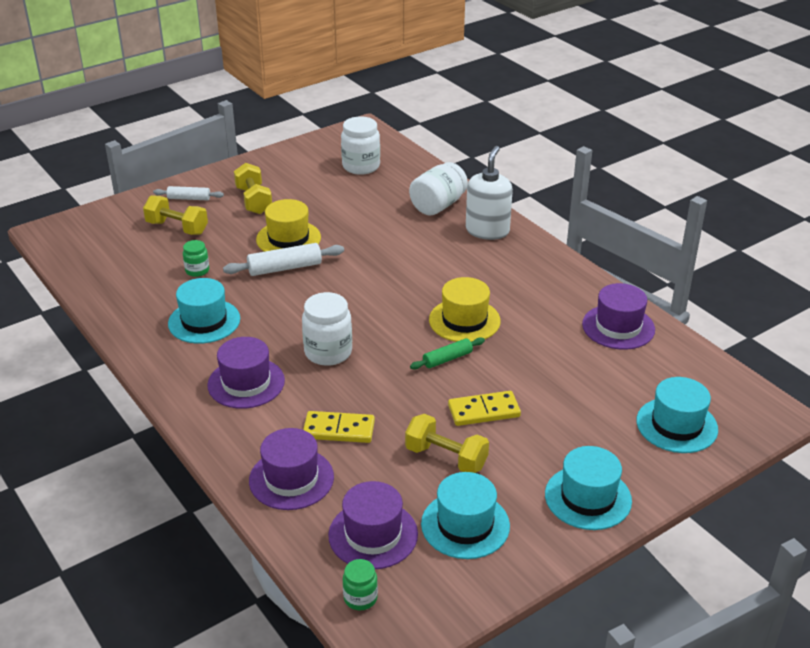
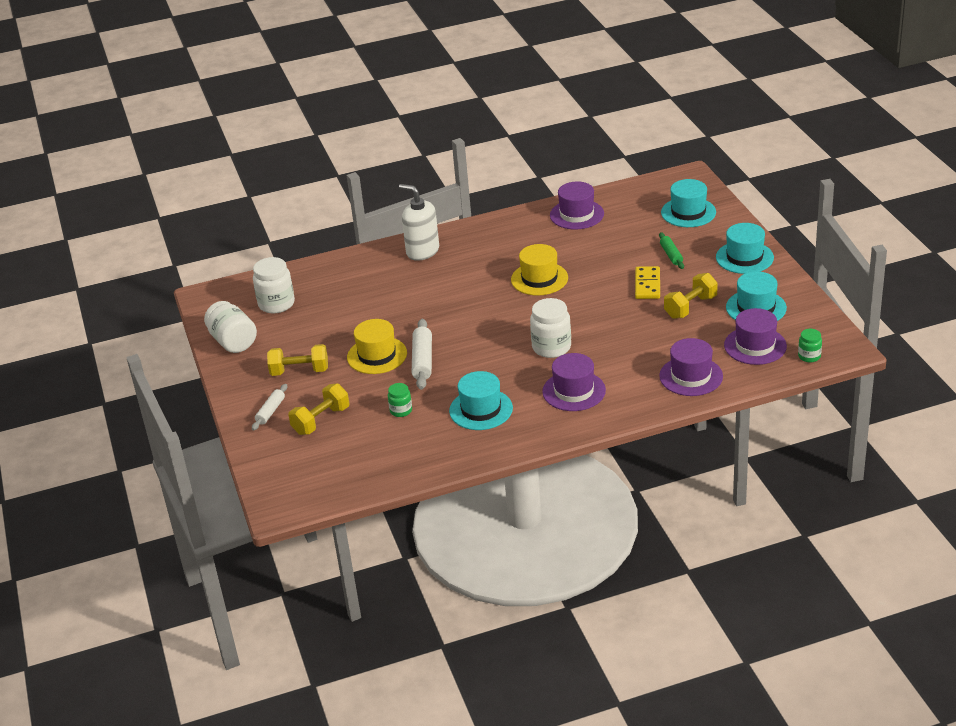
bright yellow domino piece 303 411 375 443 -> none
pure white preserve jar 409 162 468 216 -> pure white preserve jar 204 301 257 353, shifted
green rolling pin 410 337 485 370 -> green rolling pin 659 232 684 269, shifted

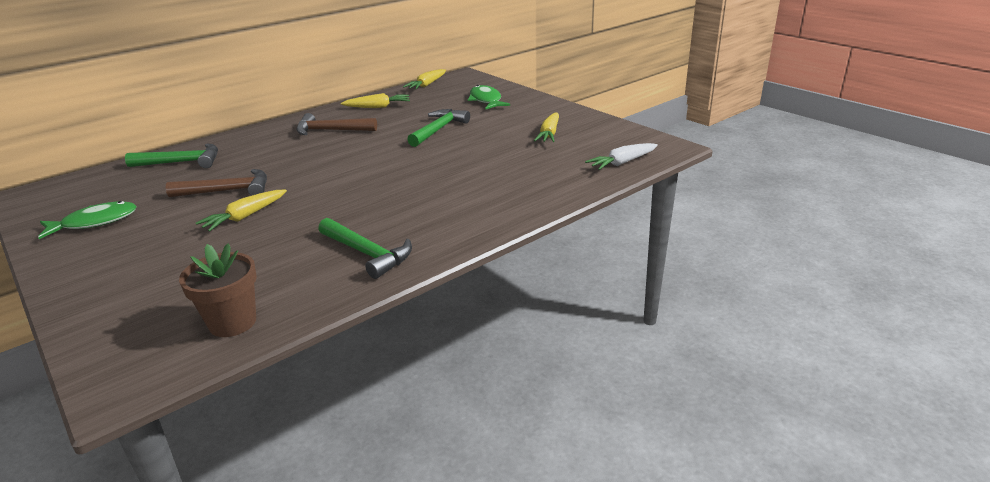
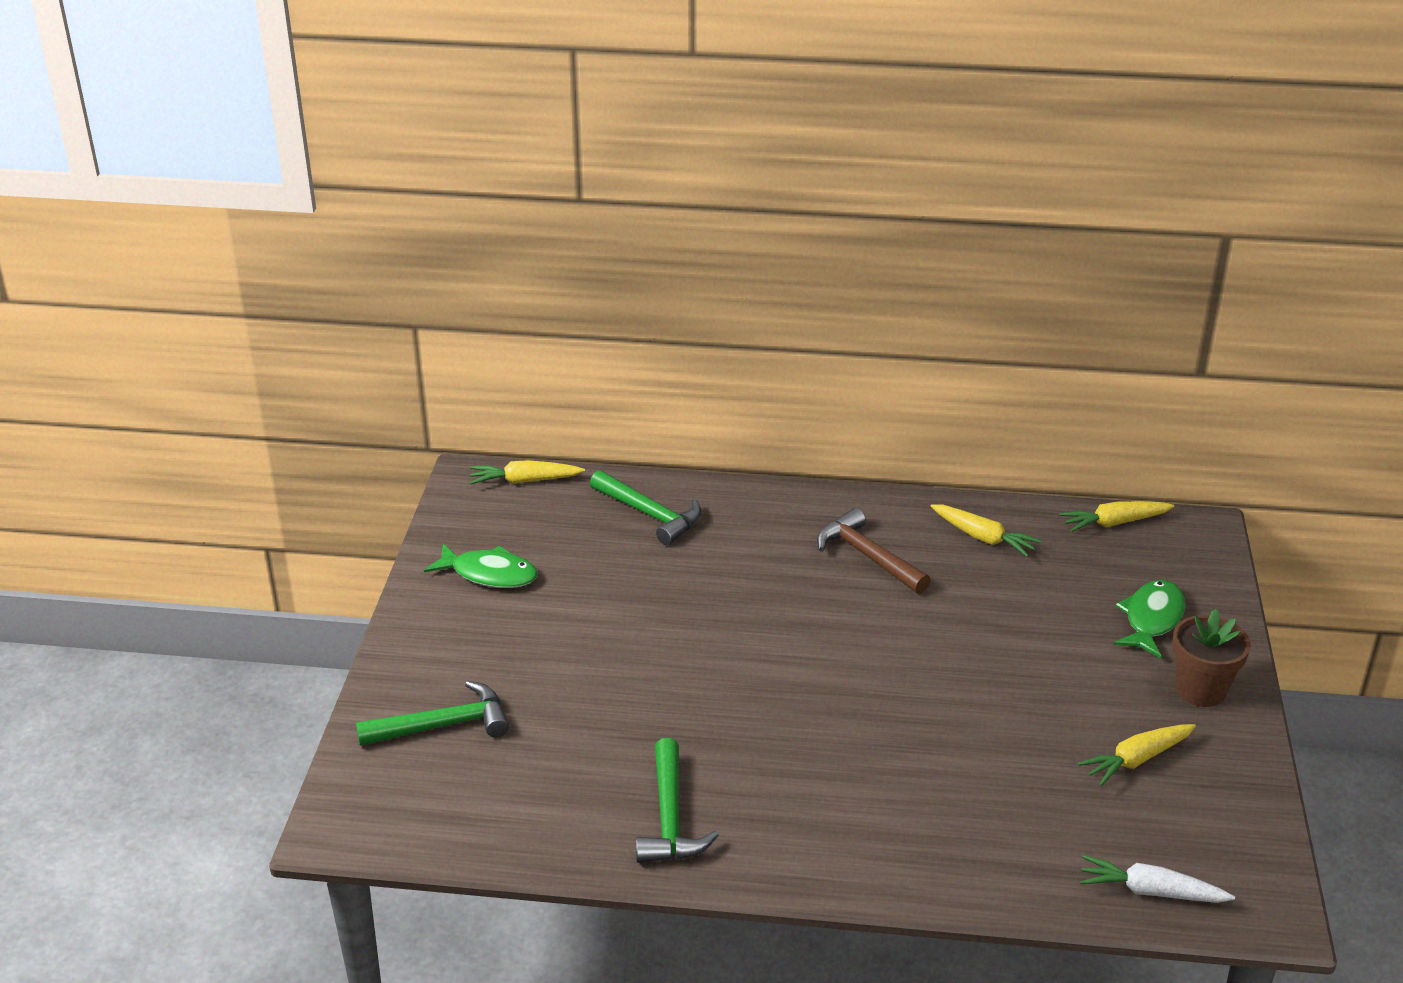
dark brown carpenter's hammer 166 169 267 197 -> none
dark brown potted plant 179 243 257 337 -> dark brown potted plant 1172 609 1251 707, shifted
bright yellow carrot 196 189 287 231 -> bright yellow carrot 470 460 585 484, shifted
green carpenter's hammer 407 109 470 147 -> green carpenter's hammer 356 681 509 746, shifted

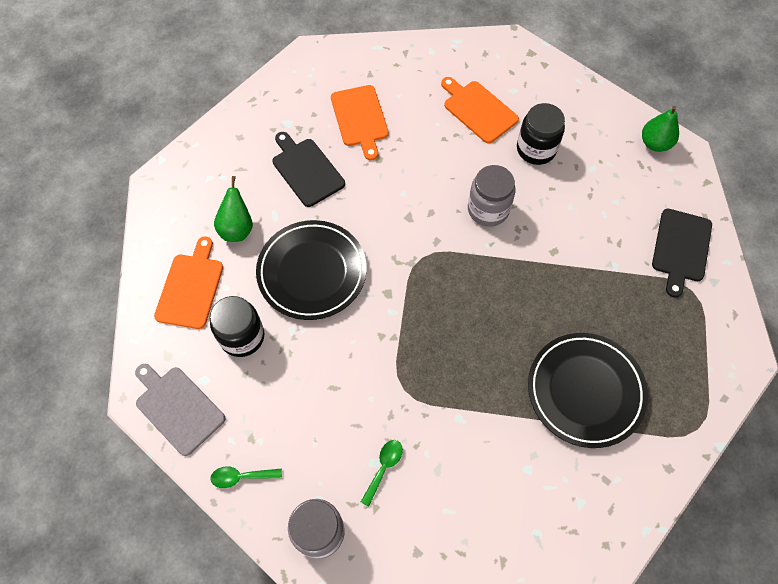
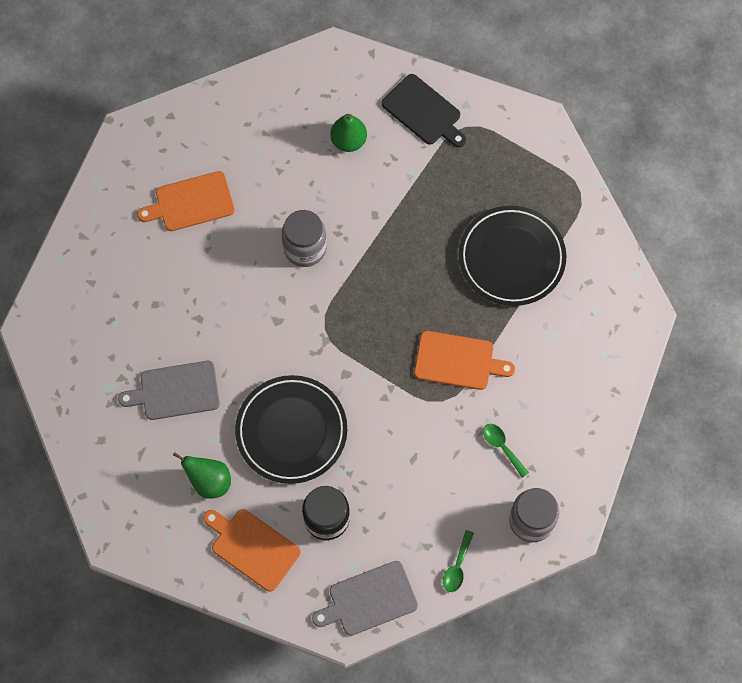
black bread board 272 132 345 207 -> grey bread board 118 361 220 420
orange bread board 331 85 389 160 -> orange bread board 414 331 515 390, shifted
black preserve jar 517 103 565 165 -> none
green toy pear 642 106 679 152 -> green toy pear 330 114 367 152, shifted

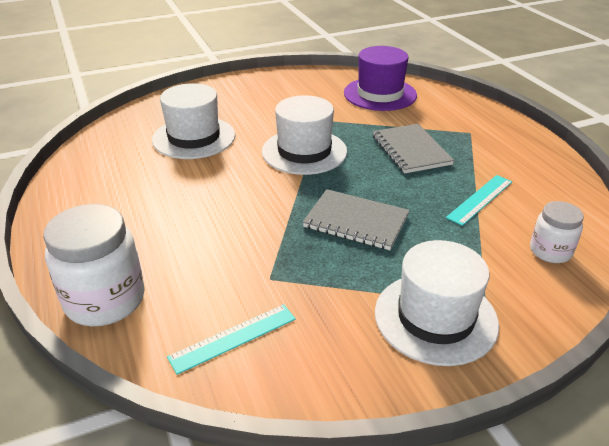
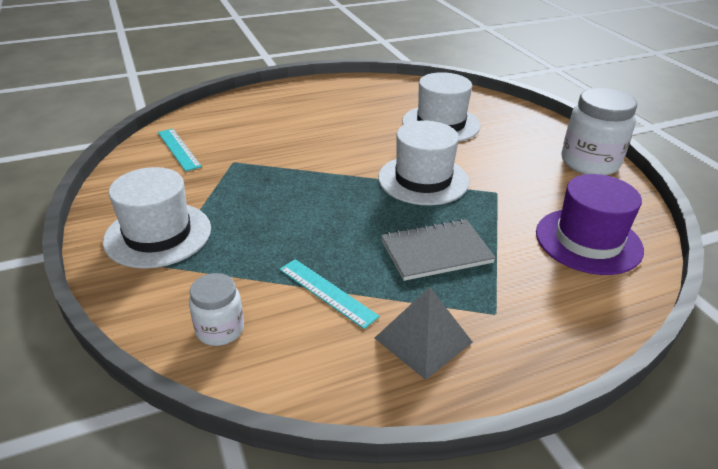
pure white preserve jar 43 204 144 326 -> pure white preserve jar 562 88 637 175, shifted
grey notebook 303 189 410 250 -> none
none -> grey solid pyramid 375 287 473 380

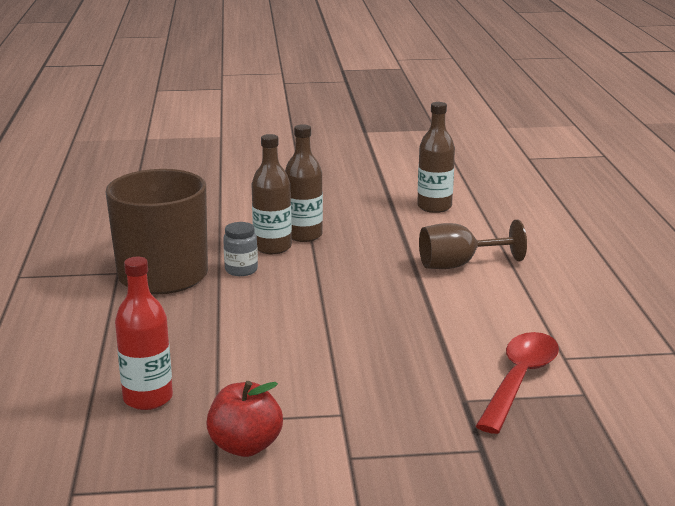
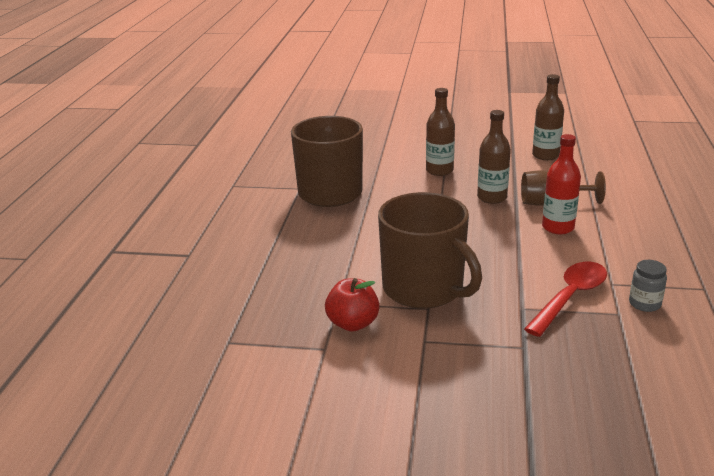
scarlet drink bottle 115 257 173 410 -> scarlet drink bottle 542 134 581 234, shifted
grey preserve jar 223 222 258 276 -> grey preserve jar 629 260 667 312, shifted
dark brown drink bottle 251 134 292 254 -> dark brown drink bottle 477 110 511 204, shifted
none -> dark brown tea mug 378 192 482 309

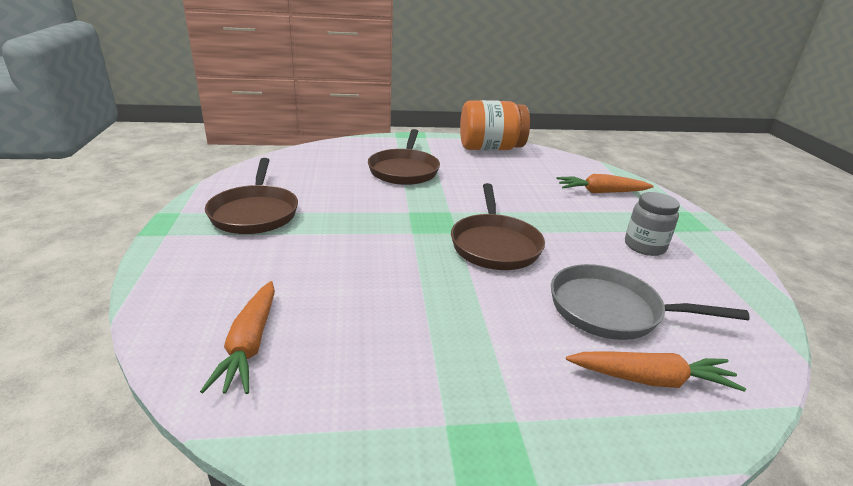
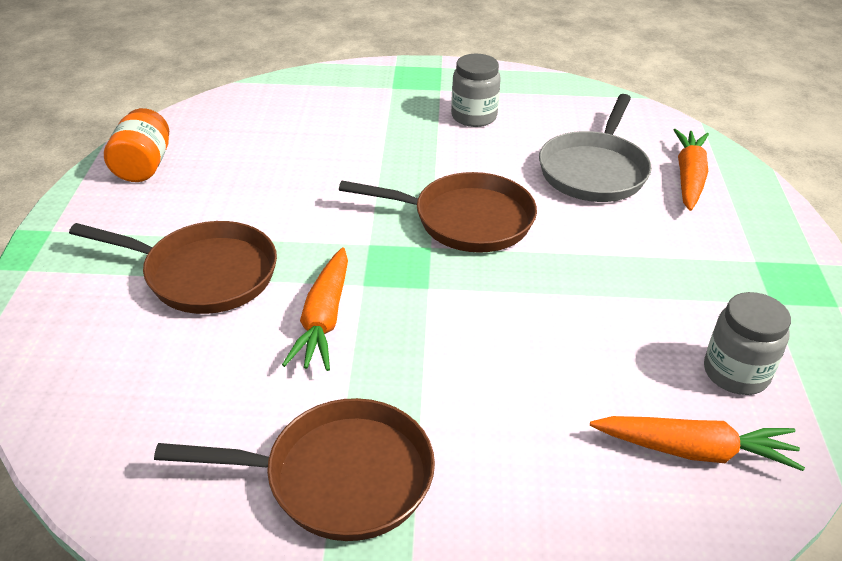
orange preserve jar 460 100 530 150 -> orange preserve jar 104 108 169 182, x0.61
orange carrot 557 174 654 193 -> orange carrot 282 247 348 371, shifted
none -> grey preserve jar 704 292 791 395

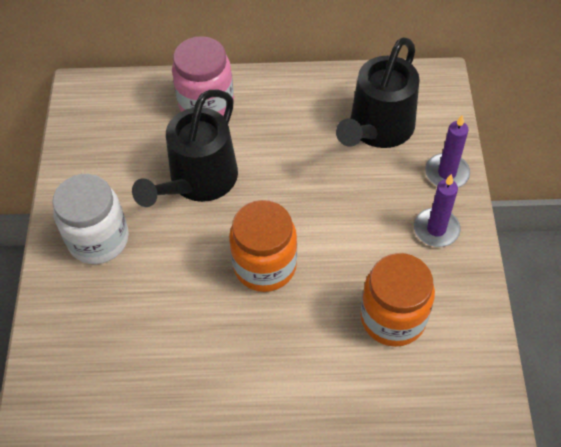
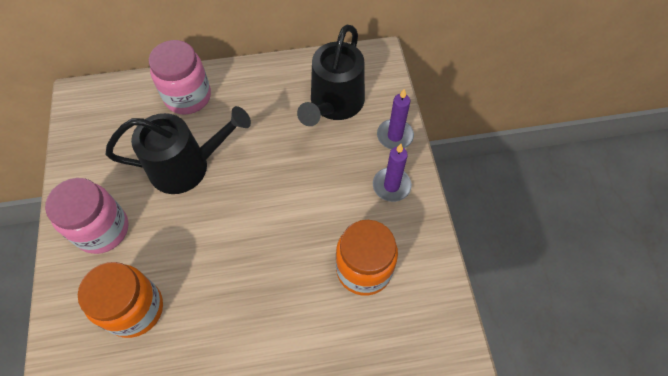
pure white preserve jar 52 174 129 264 -> rose-pink preserve jar 45 178 129 254
black watering can 132 90 238 207 -> black watering can 106 106 251 194, 120 degrees counterclockwise
orange preserve jar 229 200 297 292 -> orange preserve jar 78 262 163 338, shifted

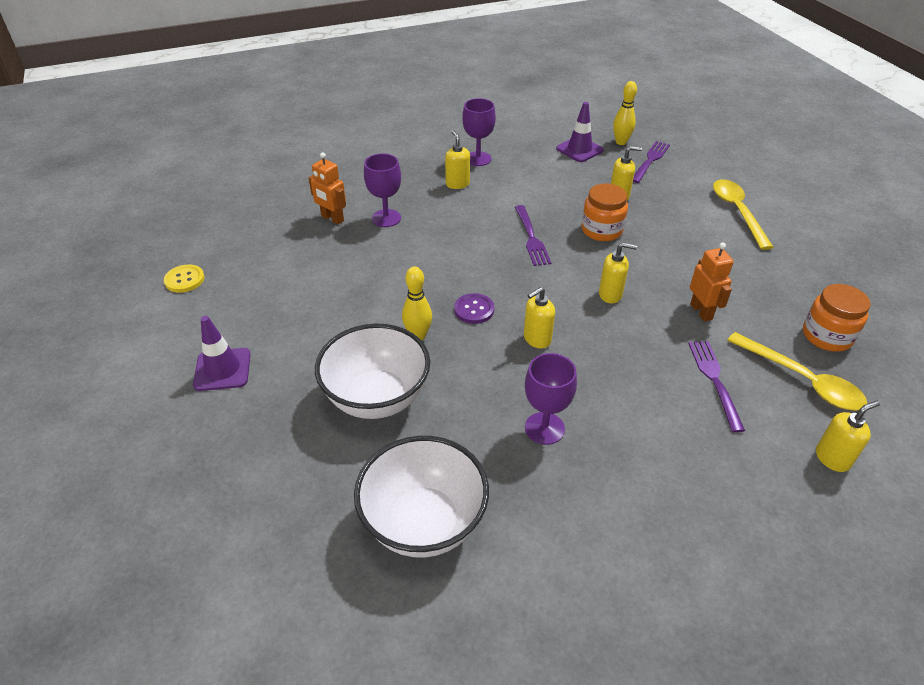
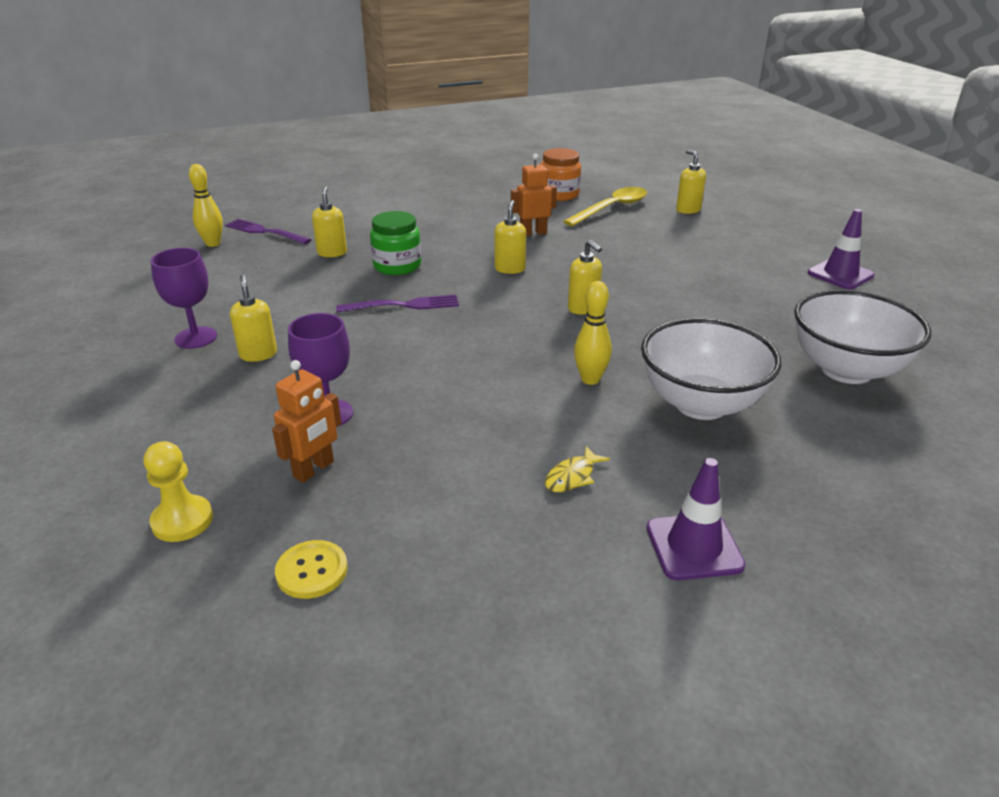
bright yellow shirt button 164 265 205 293 -> bright yellow shirt button 275 540 348 599, shifted
bright yellow soap pump 445 130 470 189 -> bright yellow soap pump 230 275 277 362, 90 degrees clockwise
purple shirt button 454 293 494 324 -> none
purple chalice 525 353 577 445 -> none
purple safety cone 556 102 604 162 -> purple safety cone 808 209 875 290, shifted
orange preserve jar 582 183 628 241 -> green preserve jar 370 211 421 275
purple fork 688 341 745 433 -> none
bright yellow tablespoon 713 179 774 250 -> none
none -> bright yellow chess pawn 143 441 213 542
none -> bright yellow fish 545 446 610 492

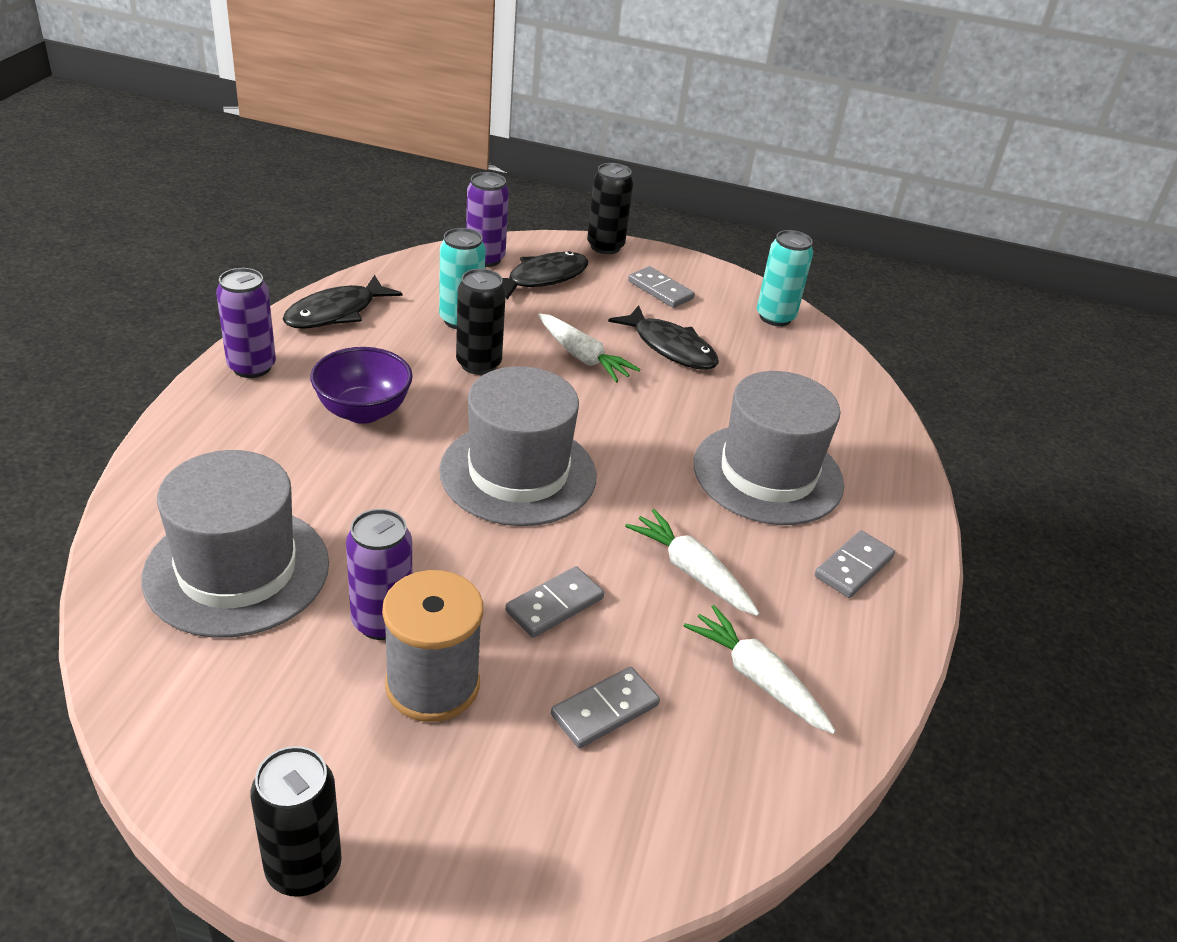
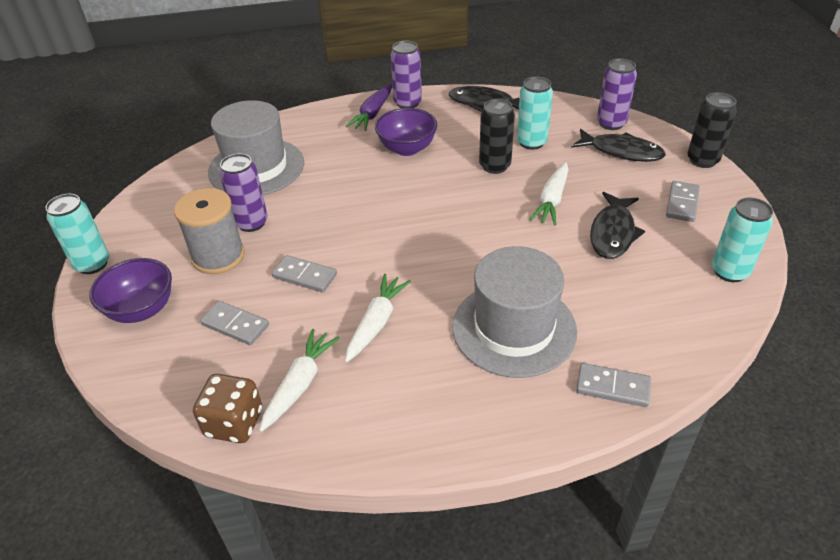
black can 251 746 342 897 -> aqua can 45 194 109 274
grey top hat 439 366 597 526 -> none
grey domino piece 815 530 895 598 -> grey domino piece 576 363 651 407, shifted
none -> purple bowl 89 258 172 323
none -> dark brown die 193 374 262 443
none -> purple carrot 346 84 392 131

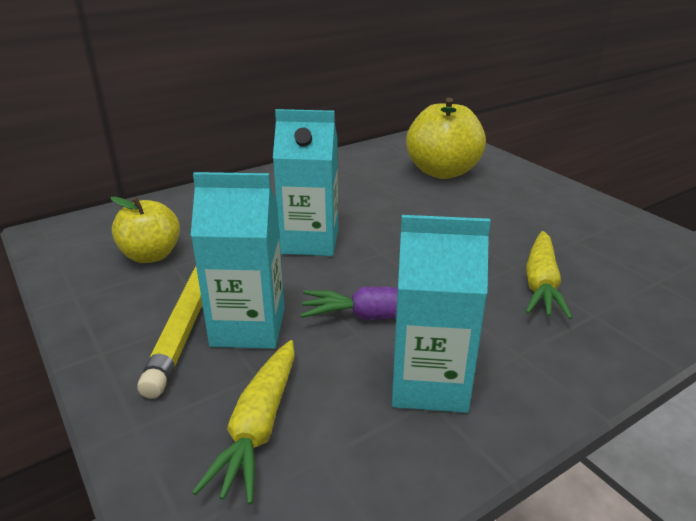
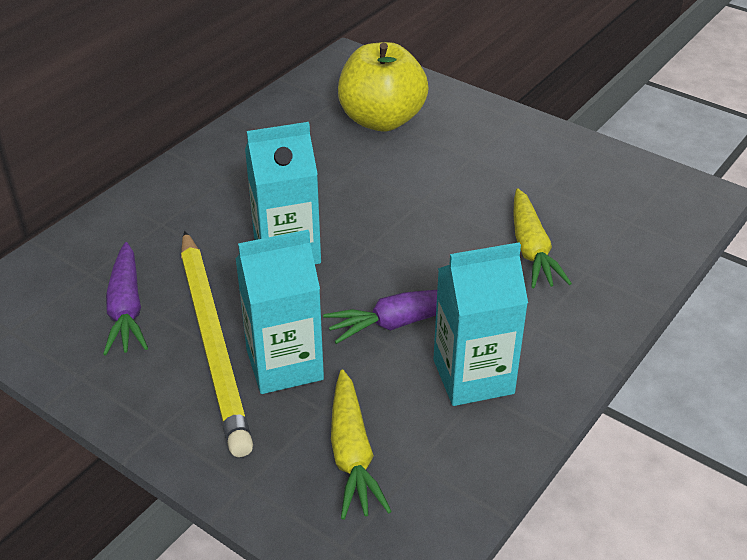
bright yellow apple 110 196 180 263 -> purple carrot 103 242 148 355

